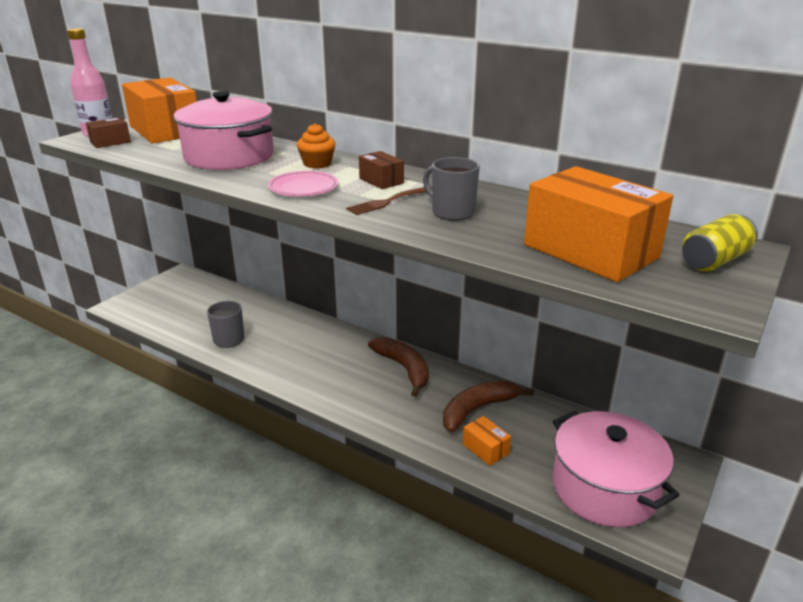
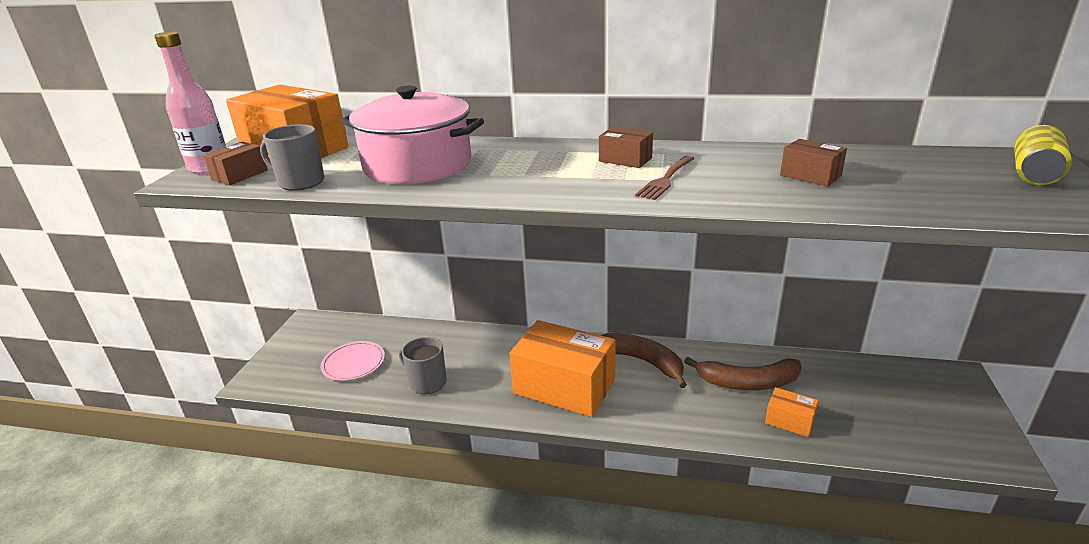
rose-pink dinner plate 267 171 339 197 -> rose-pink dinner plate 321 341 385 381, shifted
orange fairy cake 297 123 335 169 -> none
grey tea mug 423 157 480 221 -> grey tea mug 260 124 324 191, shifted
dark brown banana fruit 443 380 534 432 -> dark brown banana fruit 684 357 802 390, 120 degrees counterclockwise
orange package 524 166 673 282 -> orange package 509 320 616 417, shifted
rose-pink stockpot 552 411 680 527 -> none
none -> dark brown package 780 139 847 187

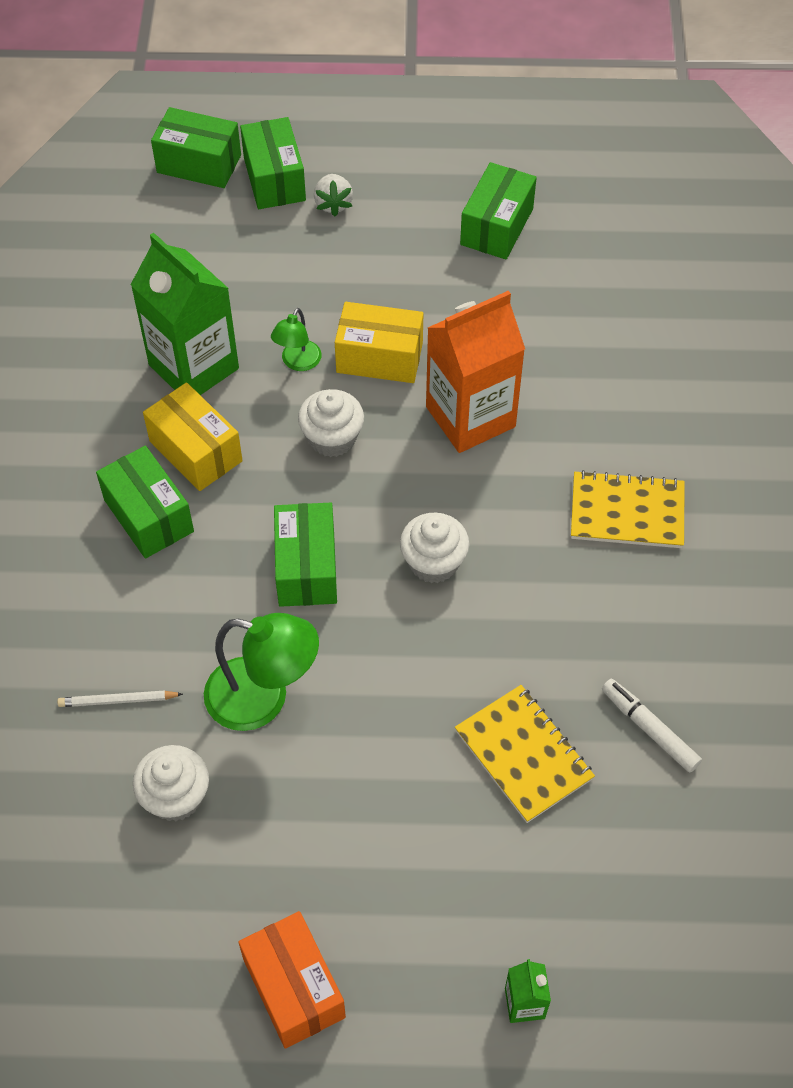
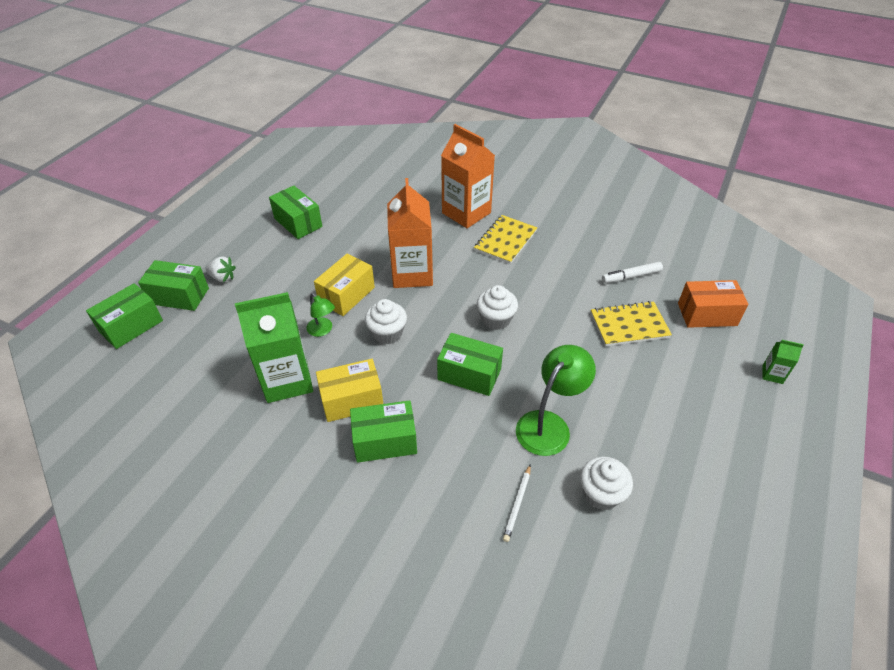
orange package 238 911 346 1049 -> orange package 678 280 749 328, shifted
none -> orange juice carton 441 124 495 228

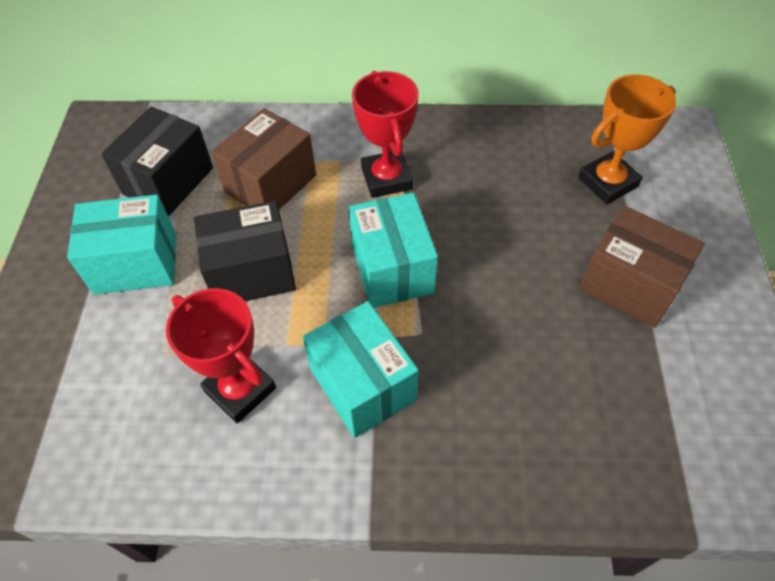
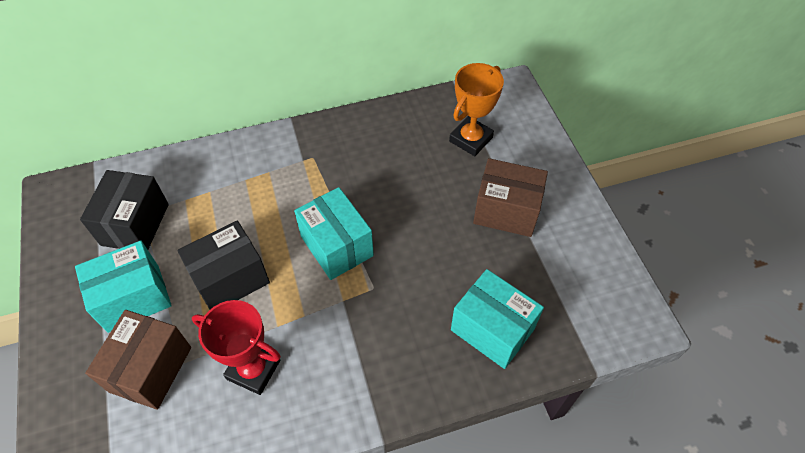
dark brown package 211 108 316 209 -> dark brown package 85 310 191 410, shifted
aqua package 303 301 419 438 -> aqua package 451 269 544 369, shifted
scarlet prize cup 352 71 419 198 -> none

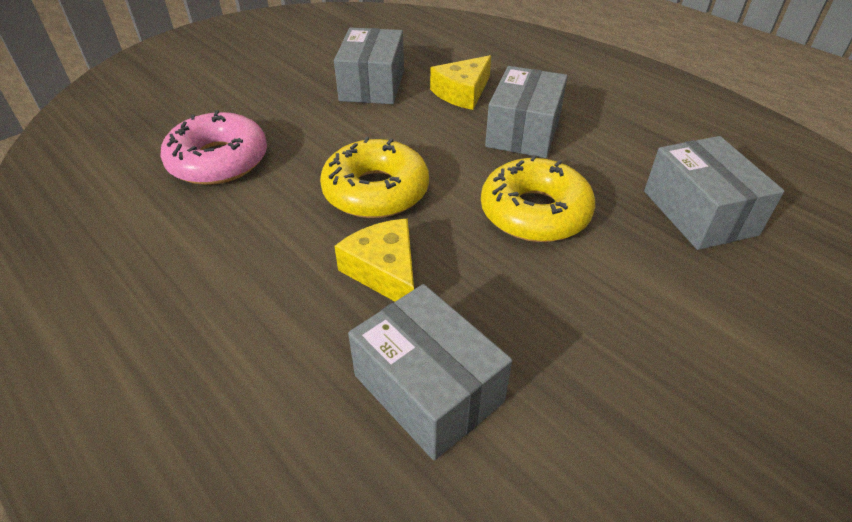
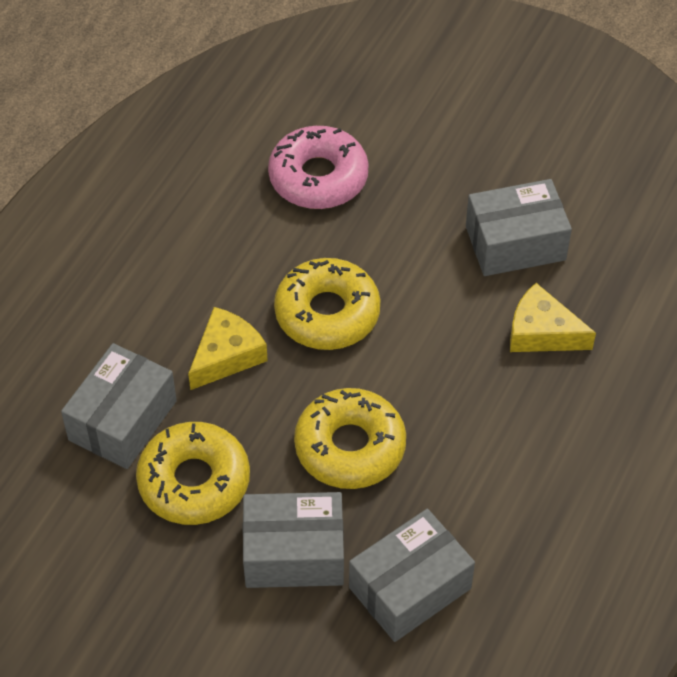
grey package 485 66 568 158 -> grey package 243 492 344 588, shifted
none -> bright yellow glazed donut 136 422 250 525

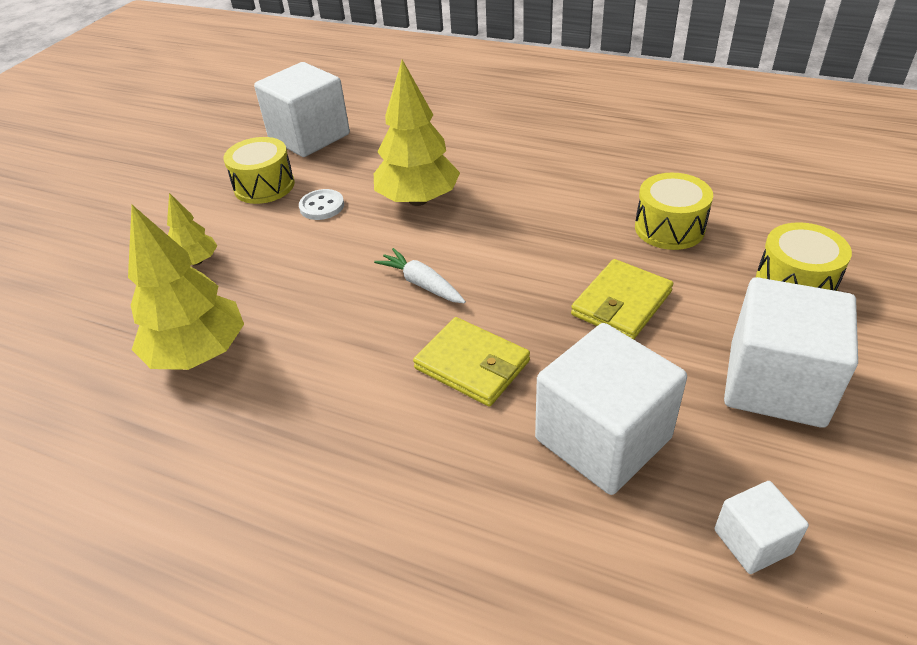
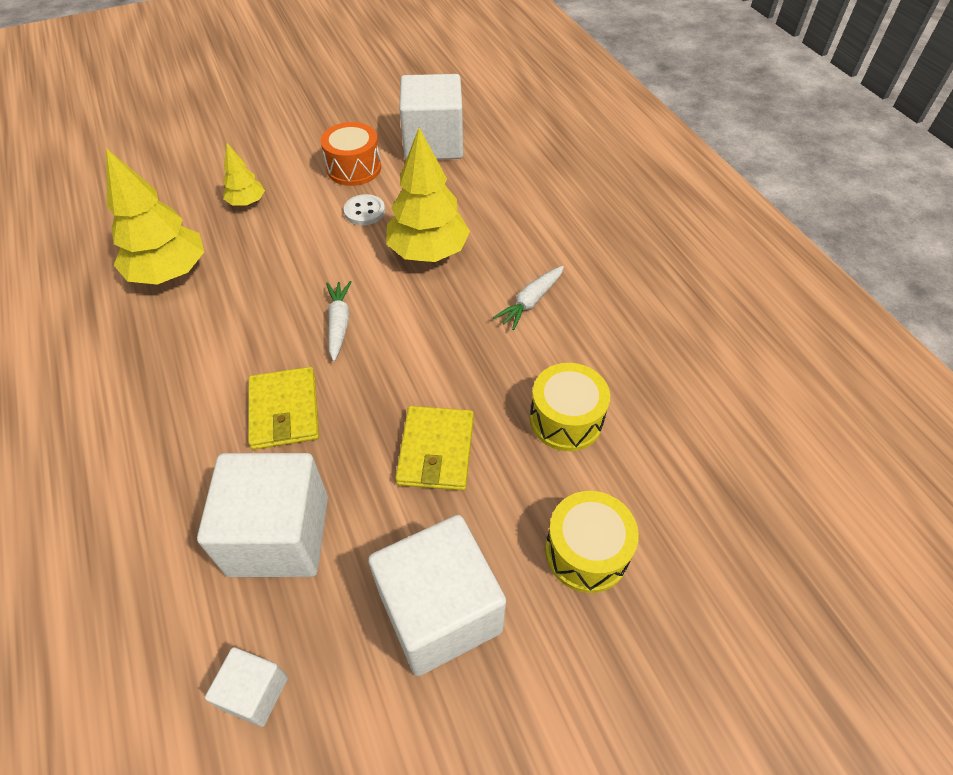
bright yellow drum 223 137 295 204 -> orange drum 321 122 381 186
bright yellow billfold 571 259 673 340 -> bright yellow billfold 395 406 474 491, 75 degrees counterclockwise
none -> pure white carrot 493 266 564 330

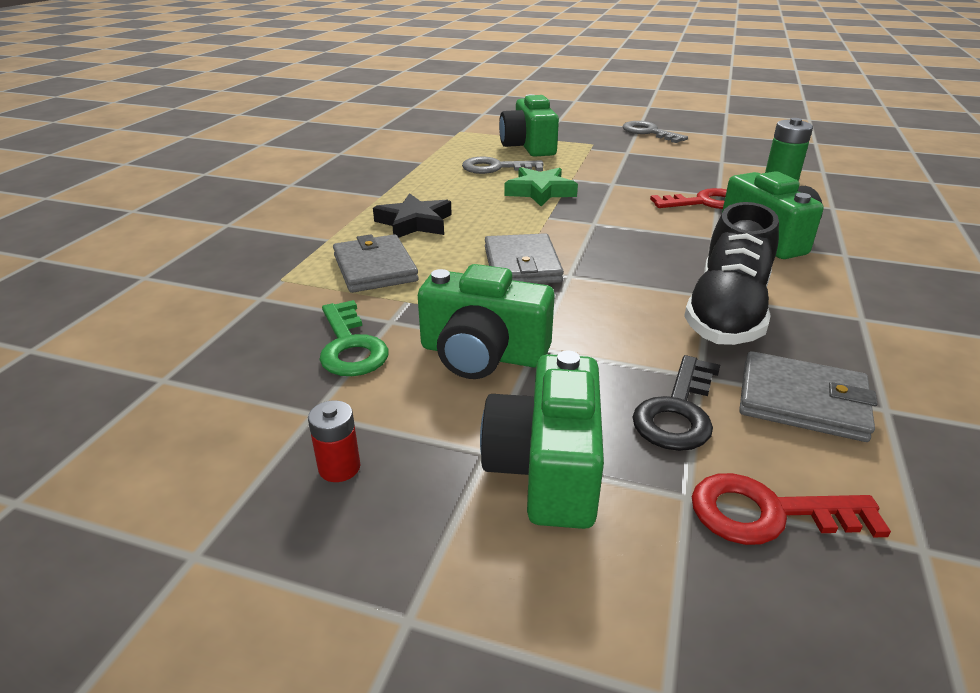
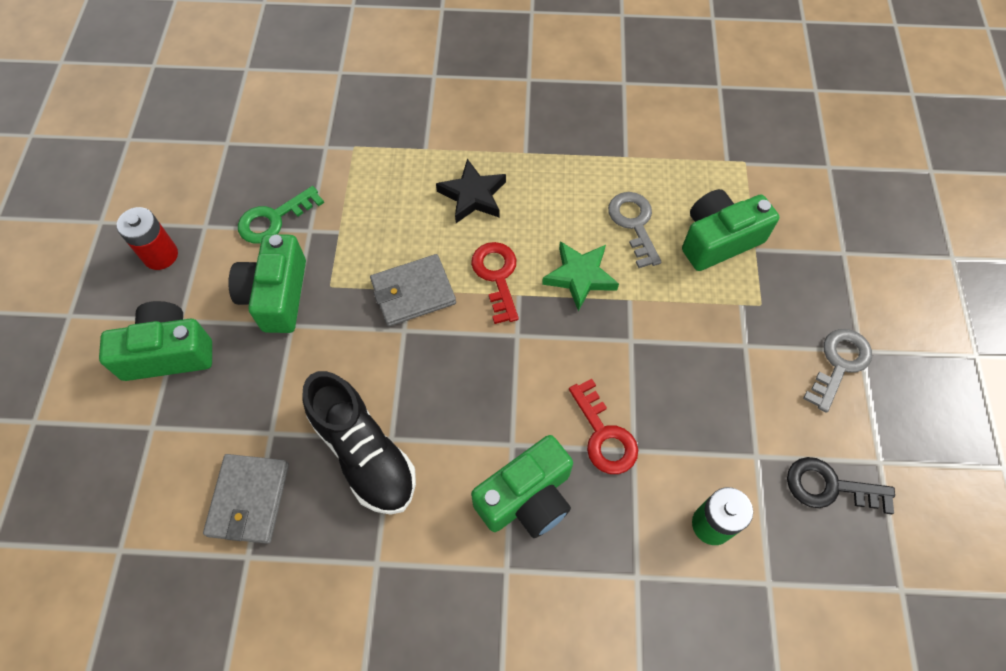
scarlet power cell 308 400 361 482 -> scarlet power cell 117 207 178 270, x1.57
grey billfold 333 234 419 293 -> none
black key 632 355 720 451 -> black key 787 457 895 514, shifted
black shoe 684 202 779 345 -> black shoe 302 371 416 515, 135 degrees counterclockwise
scarlet key 692 473 891 545 -> scarlet key 471 242 519 324, shifted

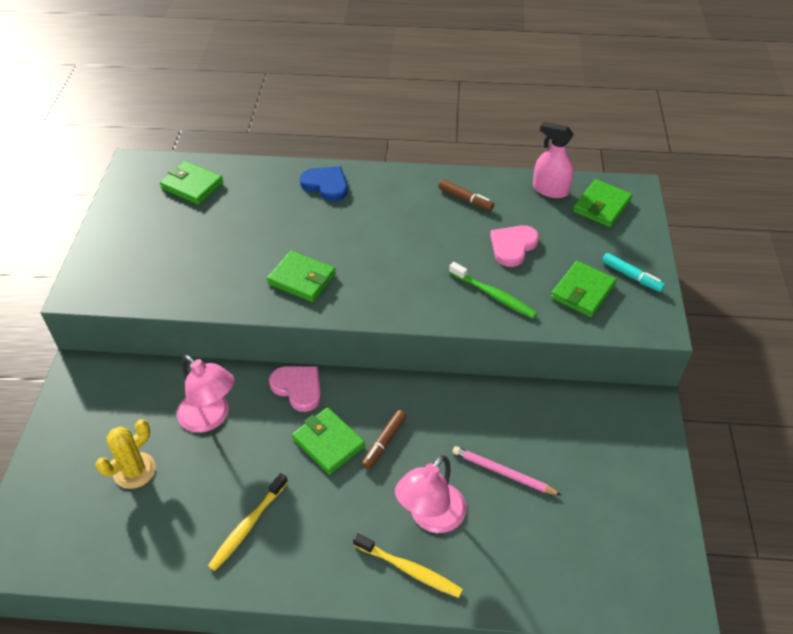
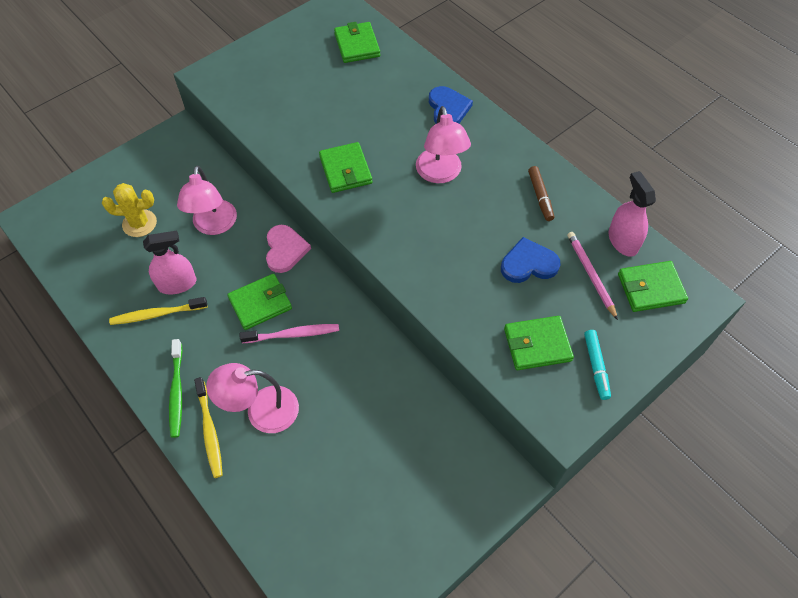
green billfold 292 407 365 475 -> green billfold 227 274 292 330, 60 degrees clockwise
dark brown felt pen 362 410 406 469 -> rose-pink dental brush 240 324 339 343
green dental brush 449 262 537 319 -> green dental brush 169 339 183 438, shifted
rose-pink wooden pencil 453 446 561 495 -> rose-pink wooden pencil 567 232 618 320, shifted
rose-pink heart 490 225 539 267 -> royal blue heart 501 237 561 283
none -> rose-pink sprayer 143 231 197 295
none -> rose-pink desk lamp 416 106 471 183

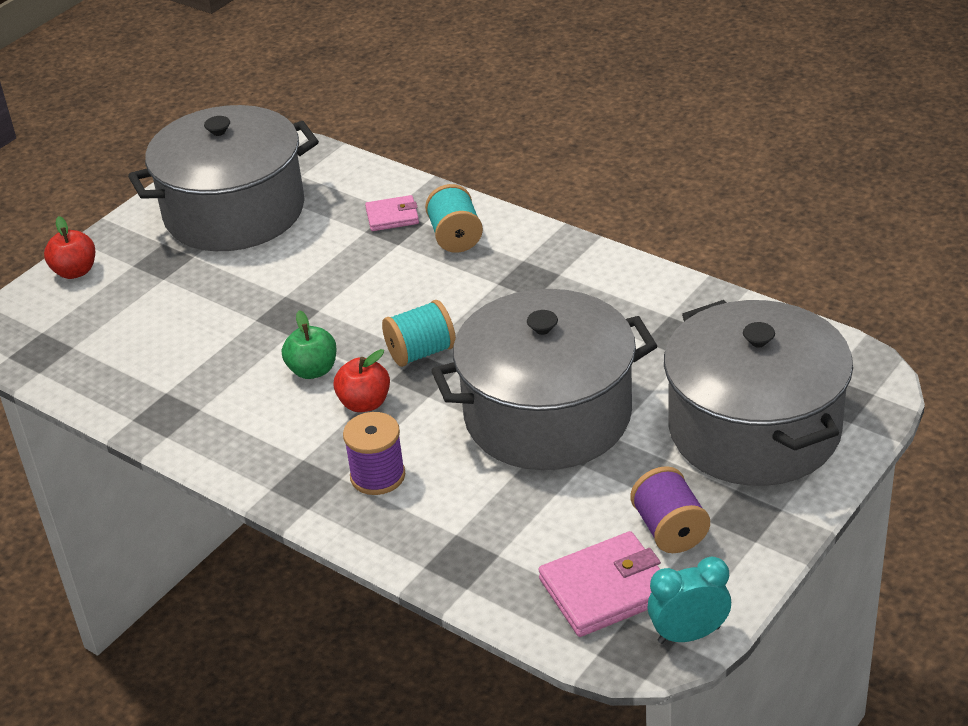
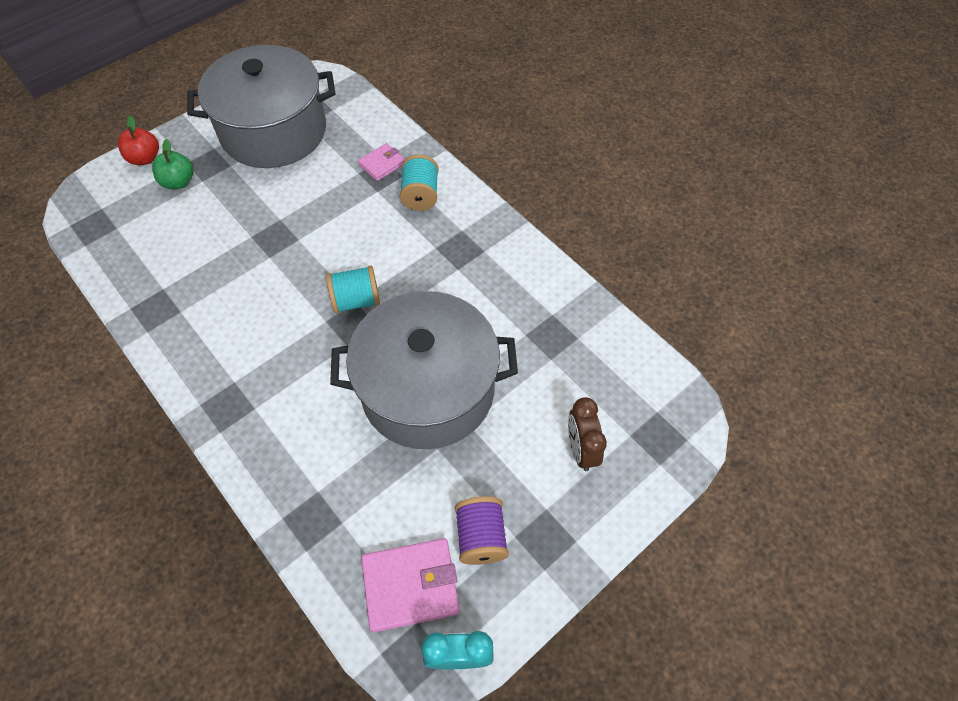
green apple 282 310 337 379 -> green apple 152 139 193 189, shifted
scarlet apple 333 349 390 412 -> none
purple bobbin 343 412 406 495 -> none
rose-pink billfold 365 195 419 231 -> rose-pink billfold 358 143 405 181, 45 degrees counterclockwise
grey stockpot 664 300 853 486 -> dark brown bedside clock 568 397 607 471

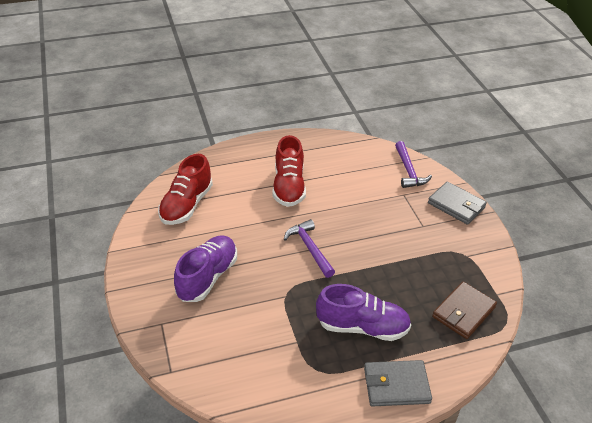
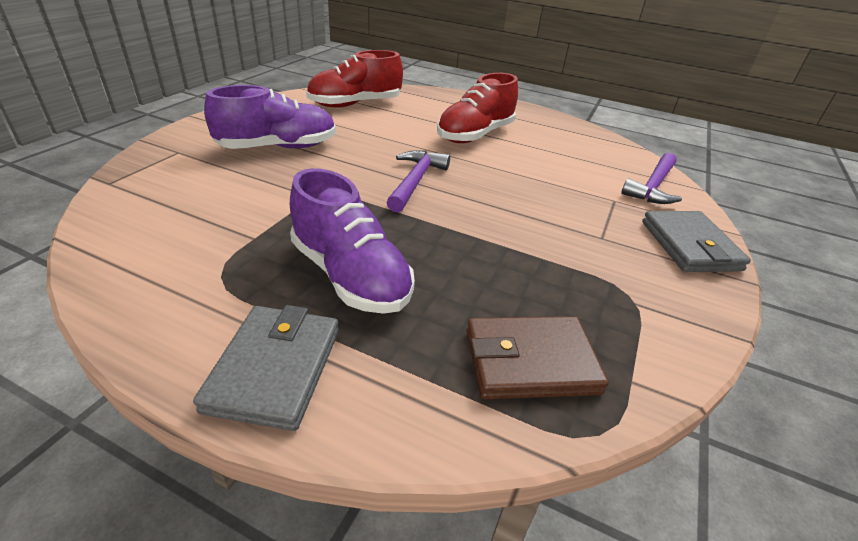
grey billfold 364 360 432 406 -> grey billfold 193 305 339 431, 60 degrees clockwise

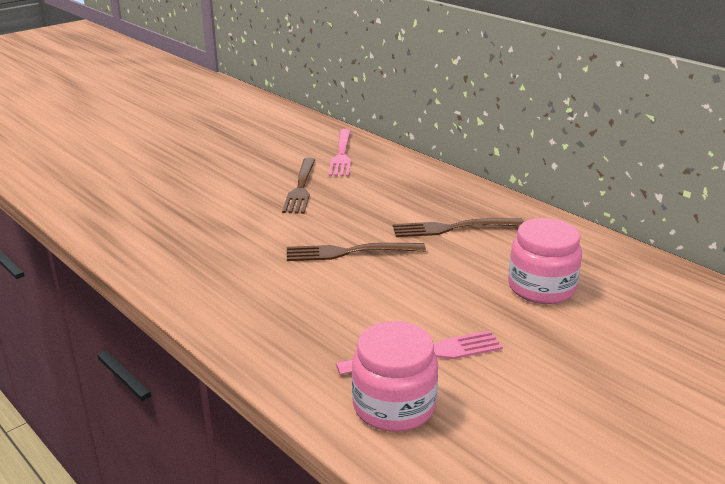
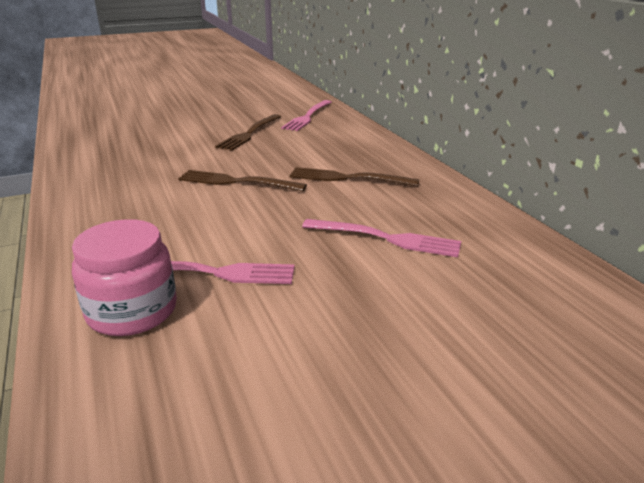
rose-pink preserve jar 508 218 582 304 -> rose-pink fork 302 219 461 257

